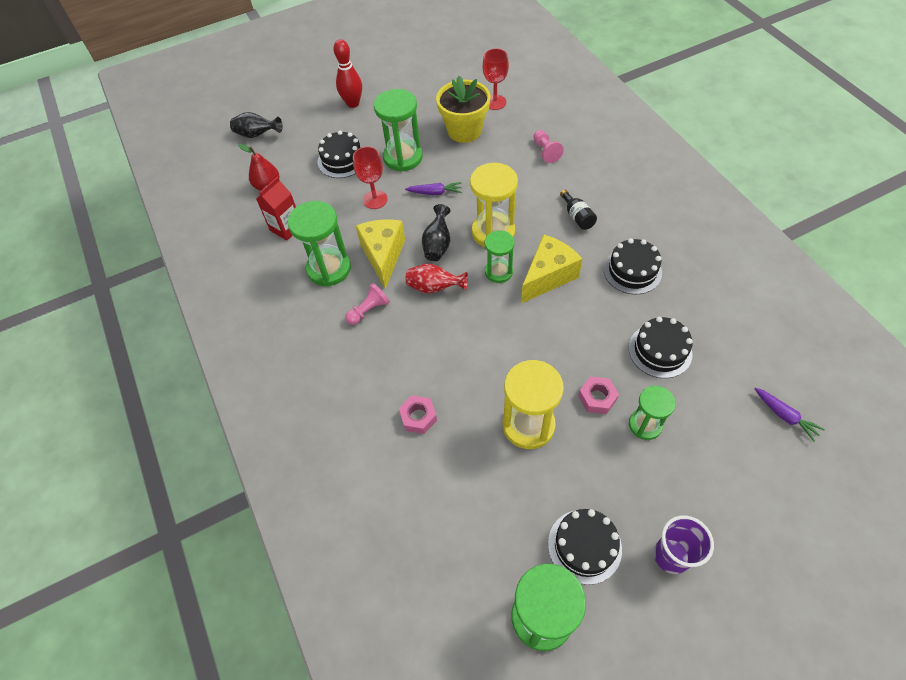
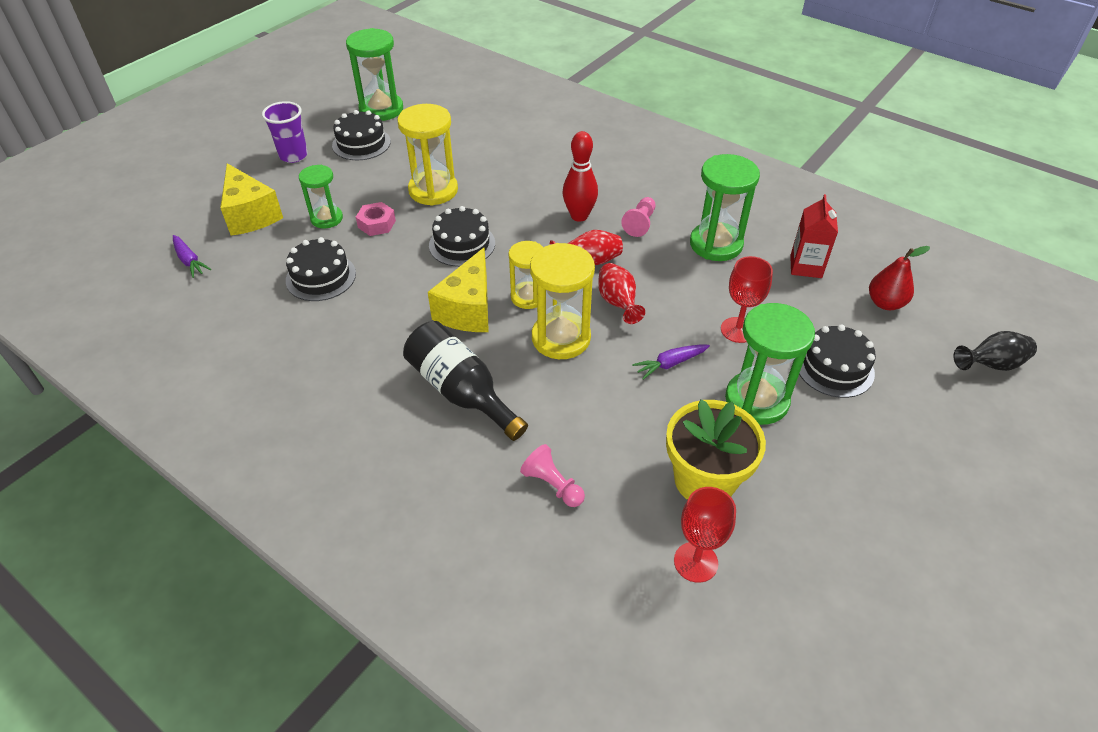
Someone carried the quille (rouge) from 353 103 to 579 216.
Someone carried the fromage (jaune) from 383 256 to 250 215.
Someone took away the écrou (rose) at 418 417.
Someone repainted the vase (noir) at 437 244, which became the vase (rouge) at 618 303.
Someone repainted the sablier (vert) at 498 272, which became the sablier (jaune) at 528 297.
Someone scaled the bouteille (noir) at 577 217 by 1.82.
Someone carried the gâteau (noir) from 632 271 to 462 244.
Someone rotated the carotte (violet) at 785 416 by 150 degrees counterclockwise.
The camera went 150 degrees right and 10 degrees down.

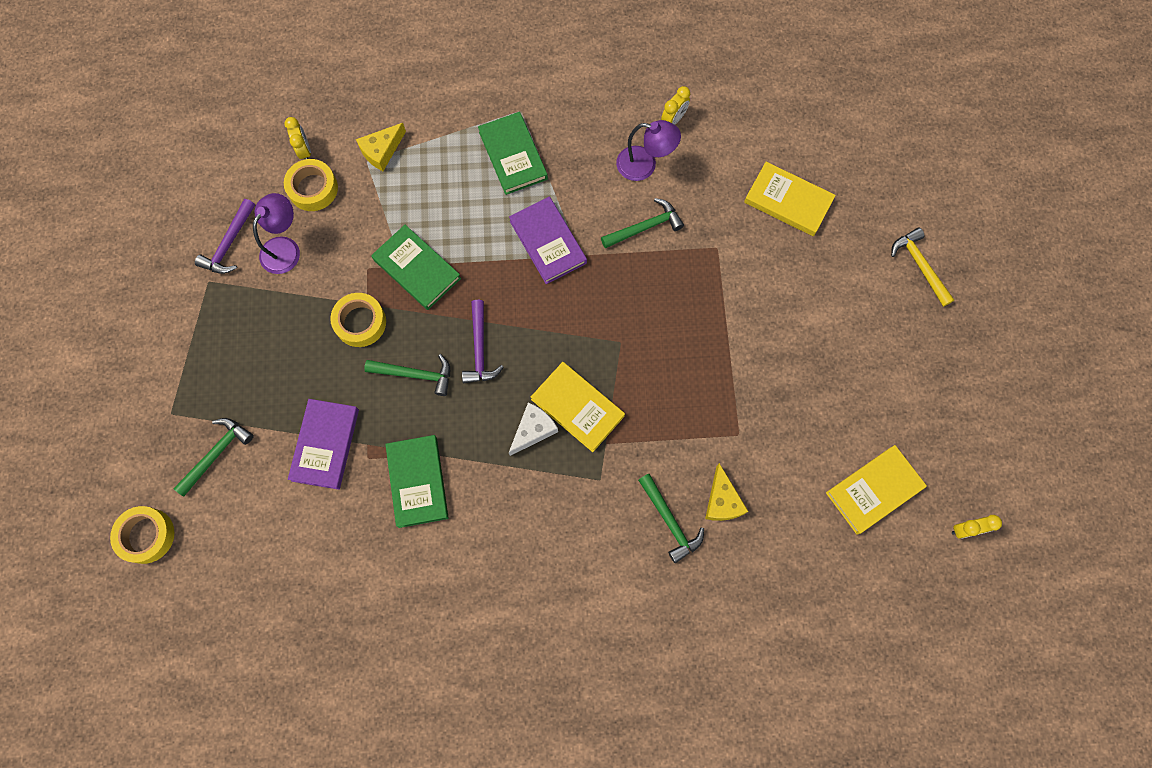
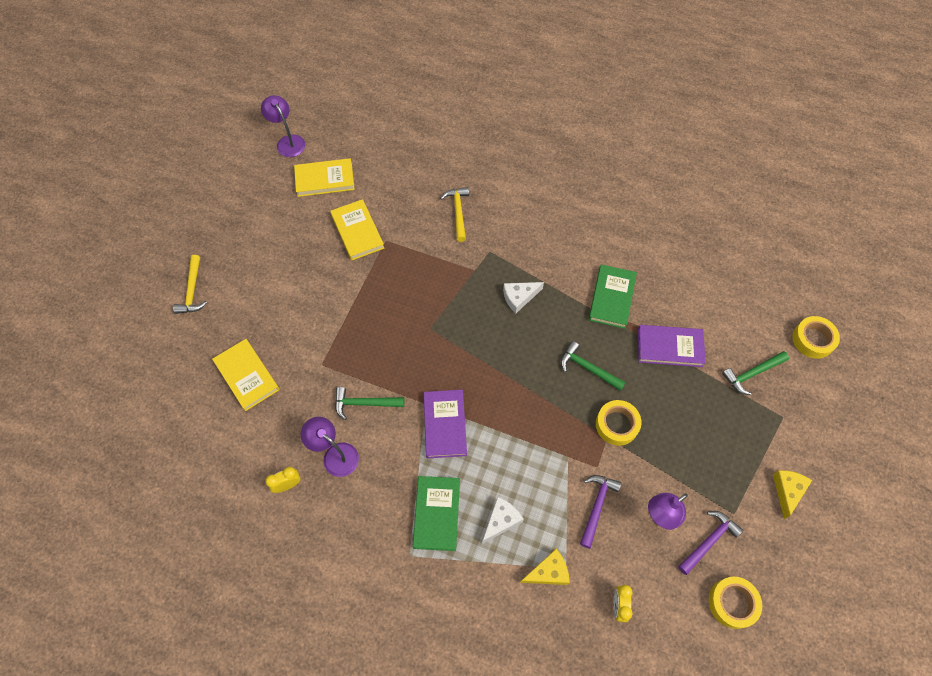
Someone carried the ruban adhésif (jaune) from 313 189 to 732 603.
Someone rotated the livre (violet) at 325 445 by 60 degrees clockwise.
Someone took away the livre (vert) at 417 269.
Someone carried the marteau (violet) from 480 349 to 596 506.
Someone carried the livre (jaune) from 577 408 to 357 231.
Someone repainted the marteau (vert) at 670 521, which became the marteau (jaune) at 458 212.
Someone carried the fromage (jaune) from 722 501 to 787 491.
Someone swapped the réveil (jaune) at 965 529 for the lampe (violet) at 288 141.
Someone put down the fromage (blanc) at 501 520.
The camera went 155 degrees left and 10 degrees down.

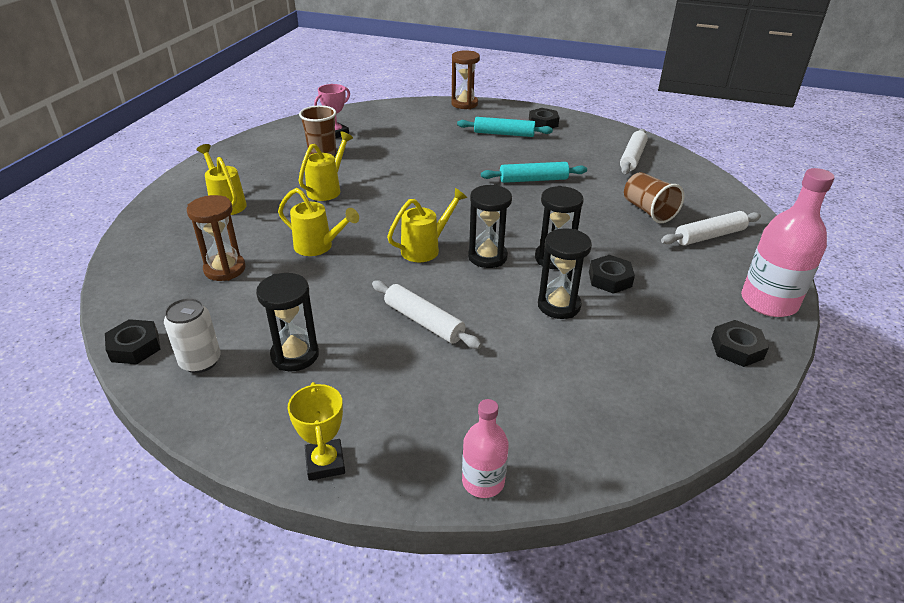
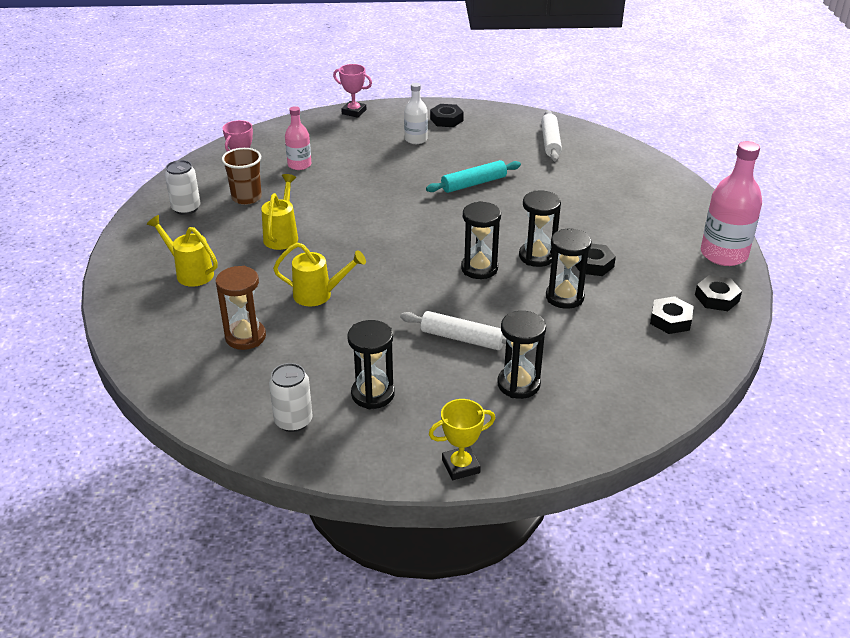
Someone carried the écrou (noir) from 135 347 to 670 320.
Someone rotated the trophée (jaune) at 325 463 by 75 degrees counterclockwise.
Someone took away the arrosoir (jaune) at 425 249.
Someone swapped the sablier (marron) at 464 104 for the trophée (rose) at 354 112.
Someone swapped the rouleau à pâtisserie (turquoise) at 504 134 for the bouteille (blanc) at 416 139.
Someone carried the bouteille (rose) from 483 481 to 299 165.
Someone took away the gobelet (marron) at 648 211.
Someone took away the rouleau à pâtisserie (blanc) at 709 236.
Someone put down the canette (blanc) at 186 208.
Someone put down the sablier (noir) at 518 384.
The camera went 20 degrees left and 0 degrees up.

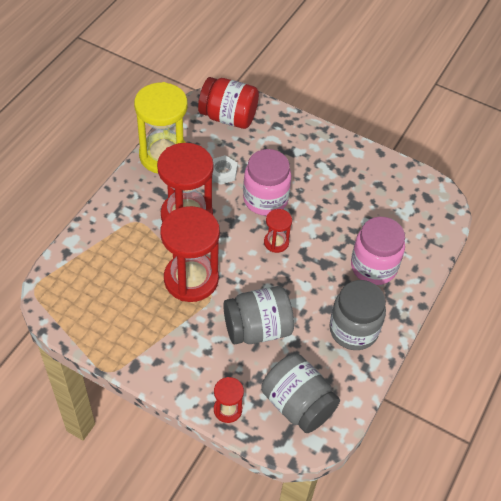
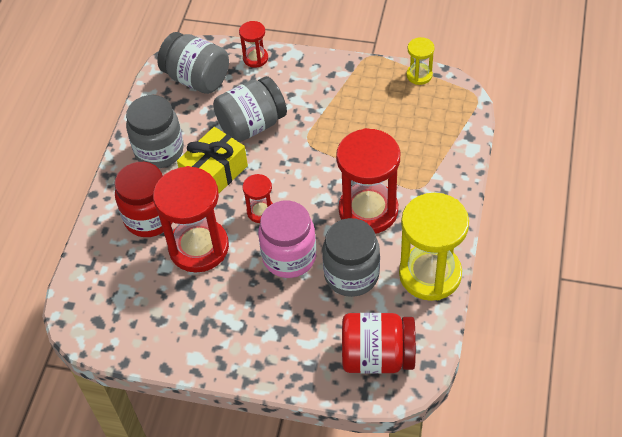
Someone carried the sablier (rouge) from 191 279 to 199 247.
Someone swapped the écrou (blanc) at 222 172 for the bocal (gris) at 351 275.
Someone repainted the bocal (rose) at 373 267, which became the bocal (rouge) at 150 217.
Someone put down the cadeau (jaune) at 214 173.
Someone put down the sablier (jaune) at 419 75.
The camera went 170 degrees right and 0 degrees up.

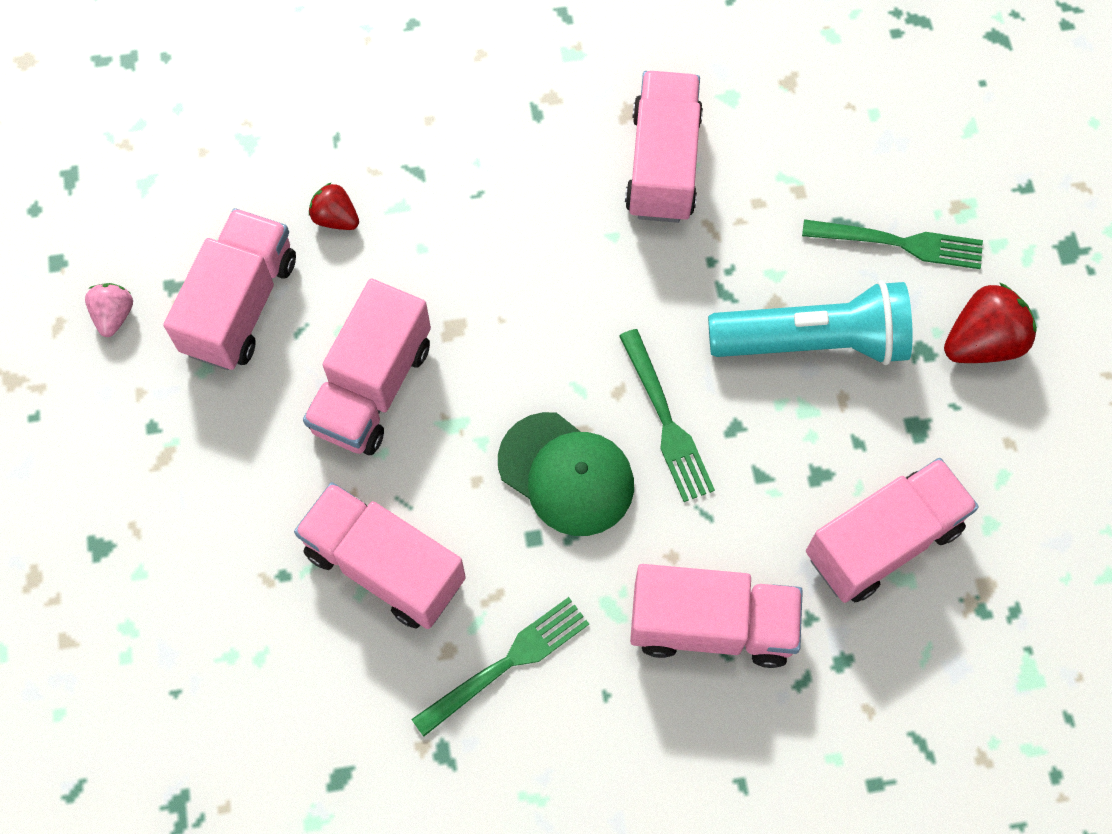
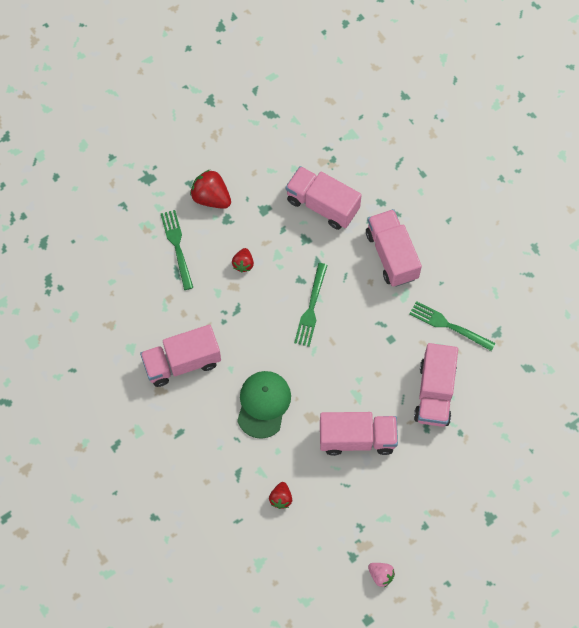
Someone rotated the fraise (rose) at 114 315 by 120 degrees counterclockwise.
Someone took away the camion (rose) at 240 305.
Someone carried the casquette (vert) from 566 474 to 263 404.
Someone rotated the fourchette (vert) at 666 421 by 150 degrees clockwise.
Someone swapped the lampe de poche (turquoise) at 814 341 for the fraise (rouge) at 243 264.
The camera went 115 degrees left and 0 degrees up.

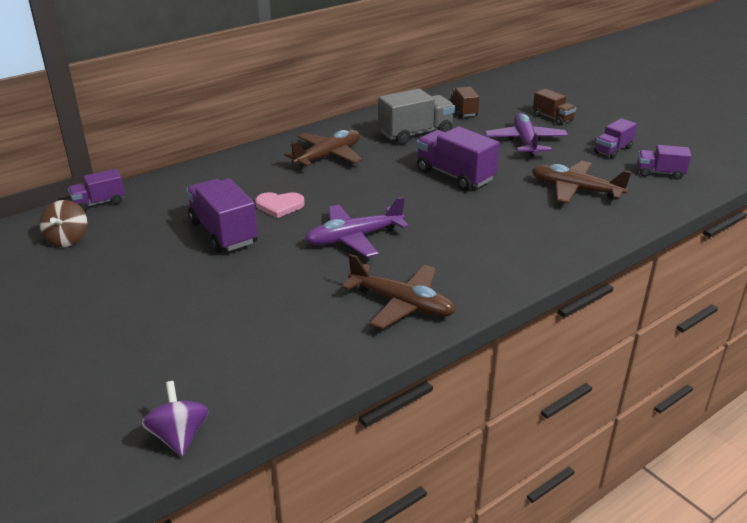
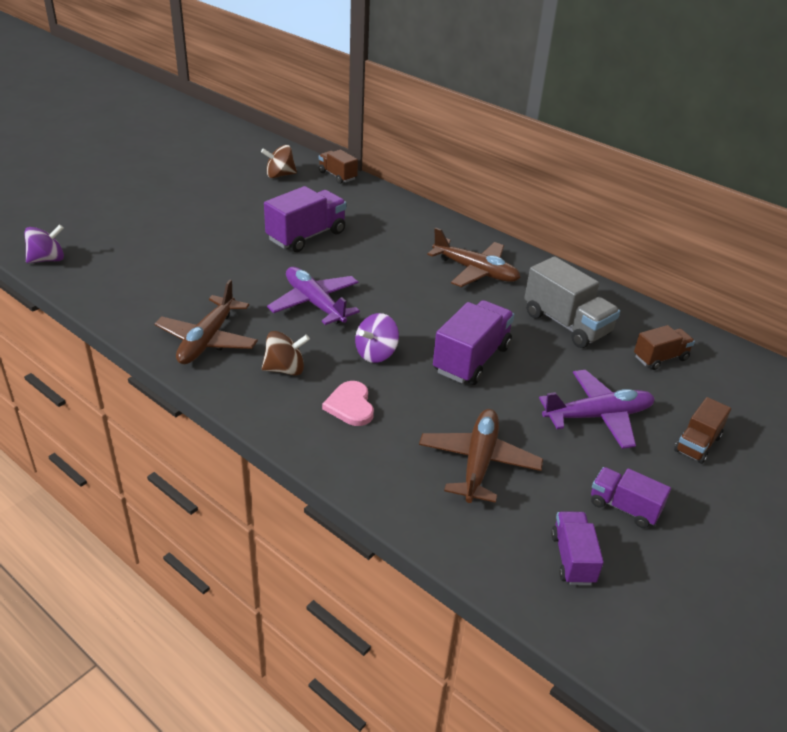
Someone repainted the camion (violet) at 99 203, which became the camion (marron) at 337 176.
Someone carried the cœur (rose) from 279 206 to 350 406.
Someone put down the toupie (marron) at 285 369.
Someone put down the toupie (violet) at 376 353.
The camera went 75 degrees right and 5 degrees up.

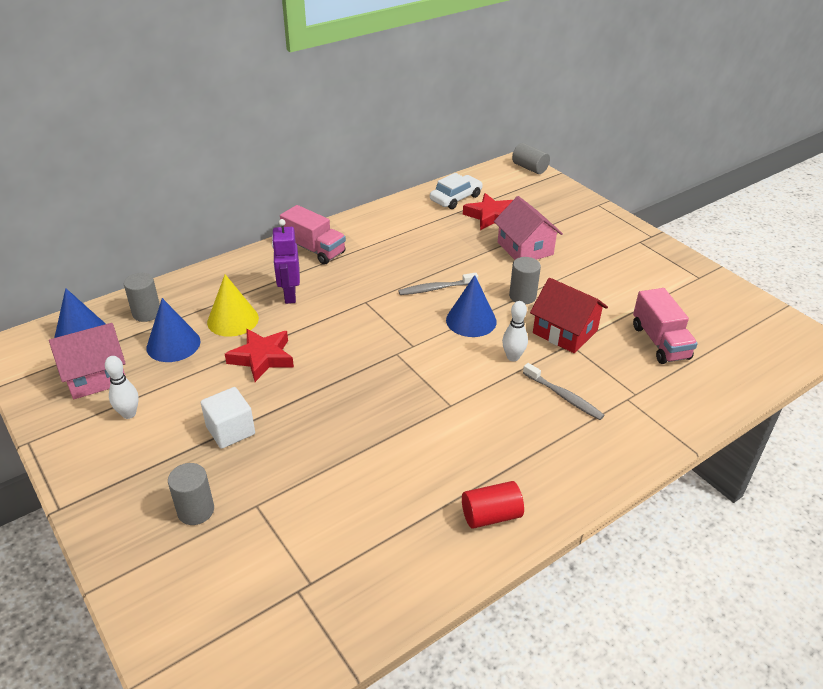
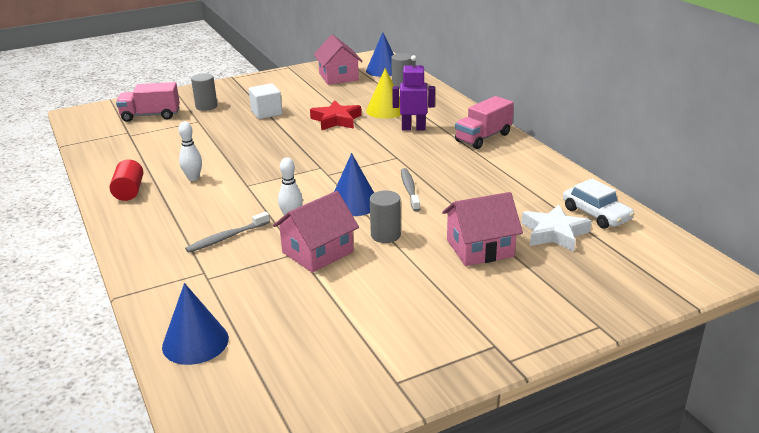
Someone carried the quille (blanc) from 129 414 to 193 178.
Someone carried the cône (bleu) from 173 344 to 195 342.
Someone repainted the étoile (rouge) at 490 216, which became the étoile (blanc) at 554 233.
Someone took away the cylindre (gris) at 529 168.
Someone repainted the maison (rouge) at 565 332, which became the maison (rose) at 317 252.
Someone carried the camion (rose) from 660 342 to 151 116.
The camera went 100 degrees right and 10 degrees down.

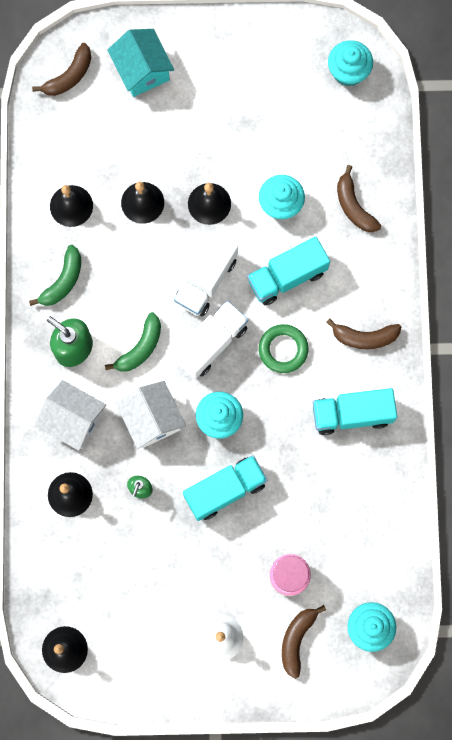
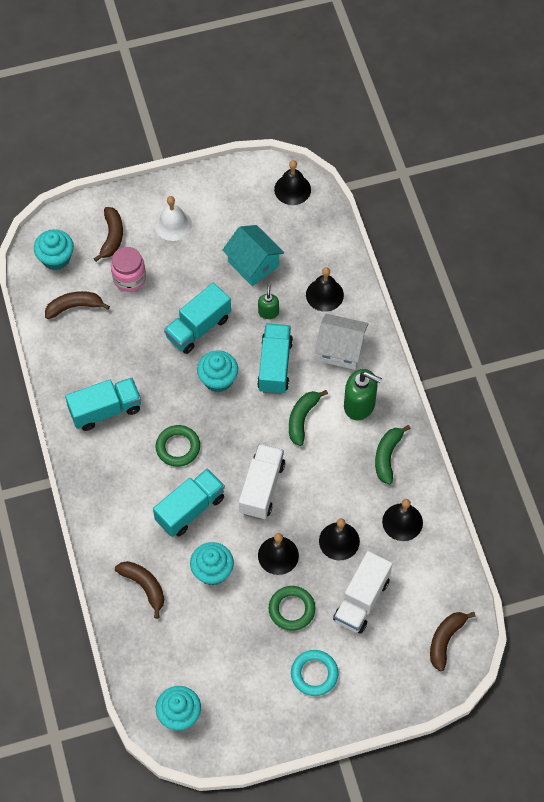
Someone carried the maison (turquoise) from 142 70 to 253 264.
Someone swapped the maison (blanc) at 152 419 for the camion (turquoise) at 275 366.
Someone carried the camion (blanc) from 211 343 to 361 600.
Someone carried the banane (marron) from 364 337 to 74 307.
Someone put down the anneau (vert) at 291 609.
Someone put down the anneau (turquoise) at 314 674.
The camera went 165 degrees right and 15 degrees down.

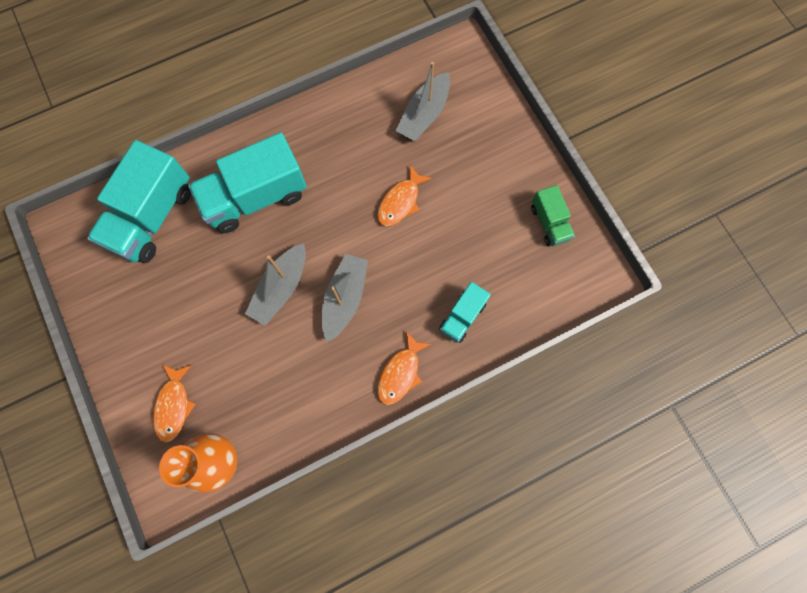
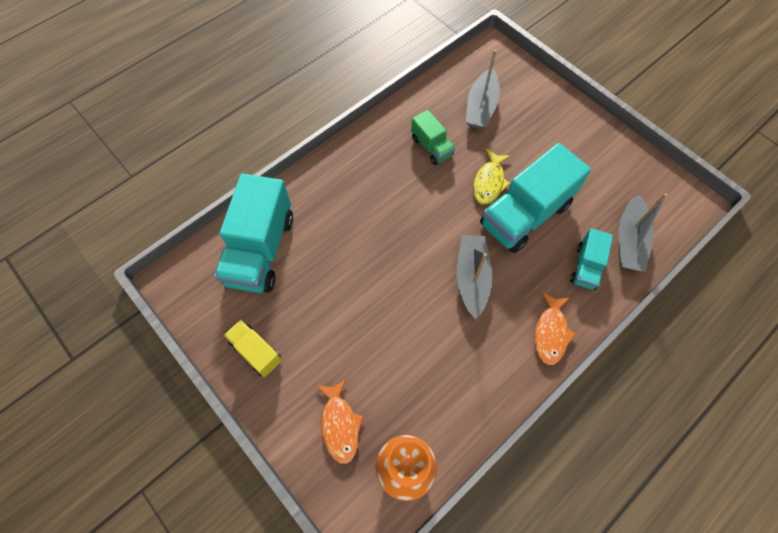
Someone carried the camion (turquoise) from 256 197 to 525 215.
Someone carried the bateau (gris) from 281 288 to 629 241.
Someone repainted the poisson (orange) at 400 202, which became the poisson (jaune) at 489 182.
Someone carried the camion (vert) from 549 223 to 431 147.
Someone put down the camion (jaune) at 256 352.
The camera went 15 degrees left and 10 degrees down.

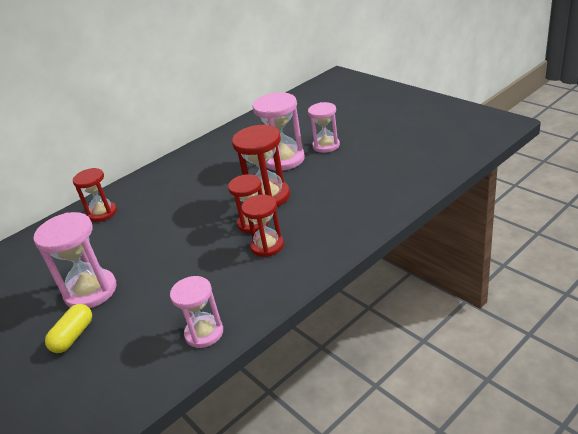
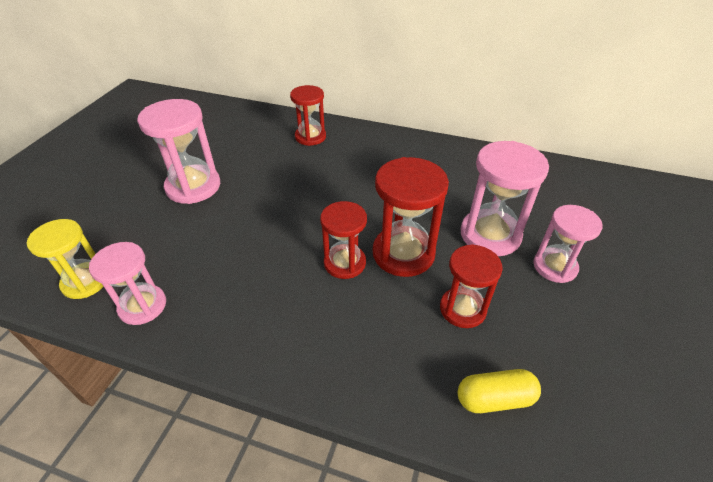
Someone carried the gélule (jaune) from 73 336 to 494 398.
Someone carried the sablier (rouge) from 267 246 to 462 309.
Someone put down the sablier (jaune) at 85 282.
The camera went 55 degrees right and 10 degrees up.

